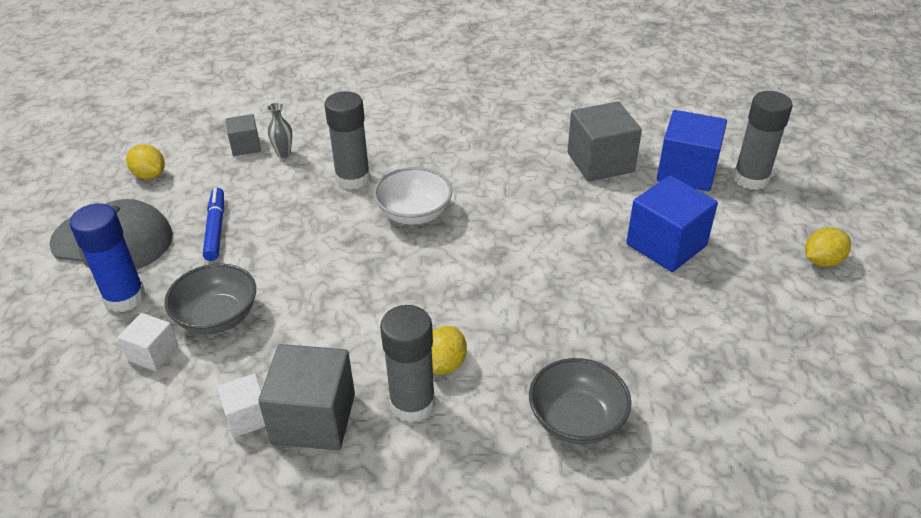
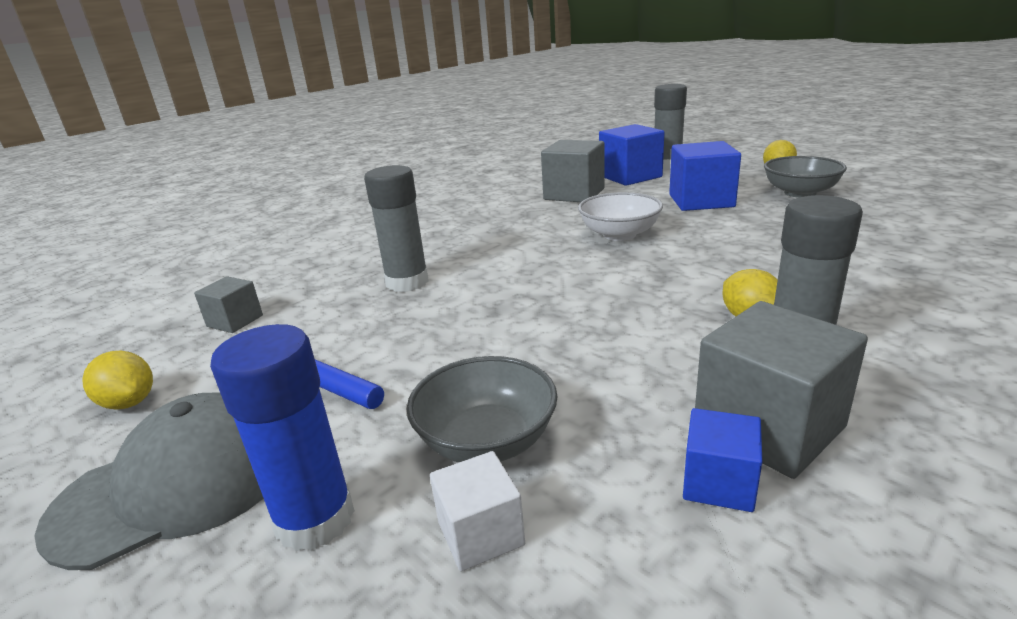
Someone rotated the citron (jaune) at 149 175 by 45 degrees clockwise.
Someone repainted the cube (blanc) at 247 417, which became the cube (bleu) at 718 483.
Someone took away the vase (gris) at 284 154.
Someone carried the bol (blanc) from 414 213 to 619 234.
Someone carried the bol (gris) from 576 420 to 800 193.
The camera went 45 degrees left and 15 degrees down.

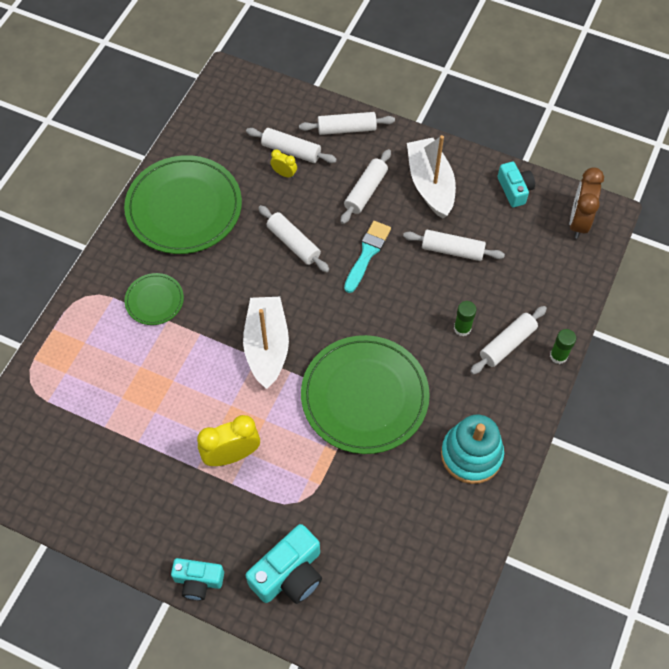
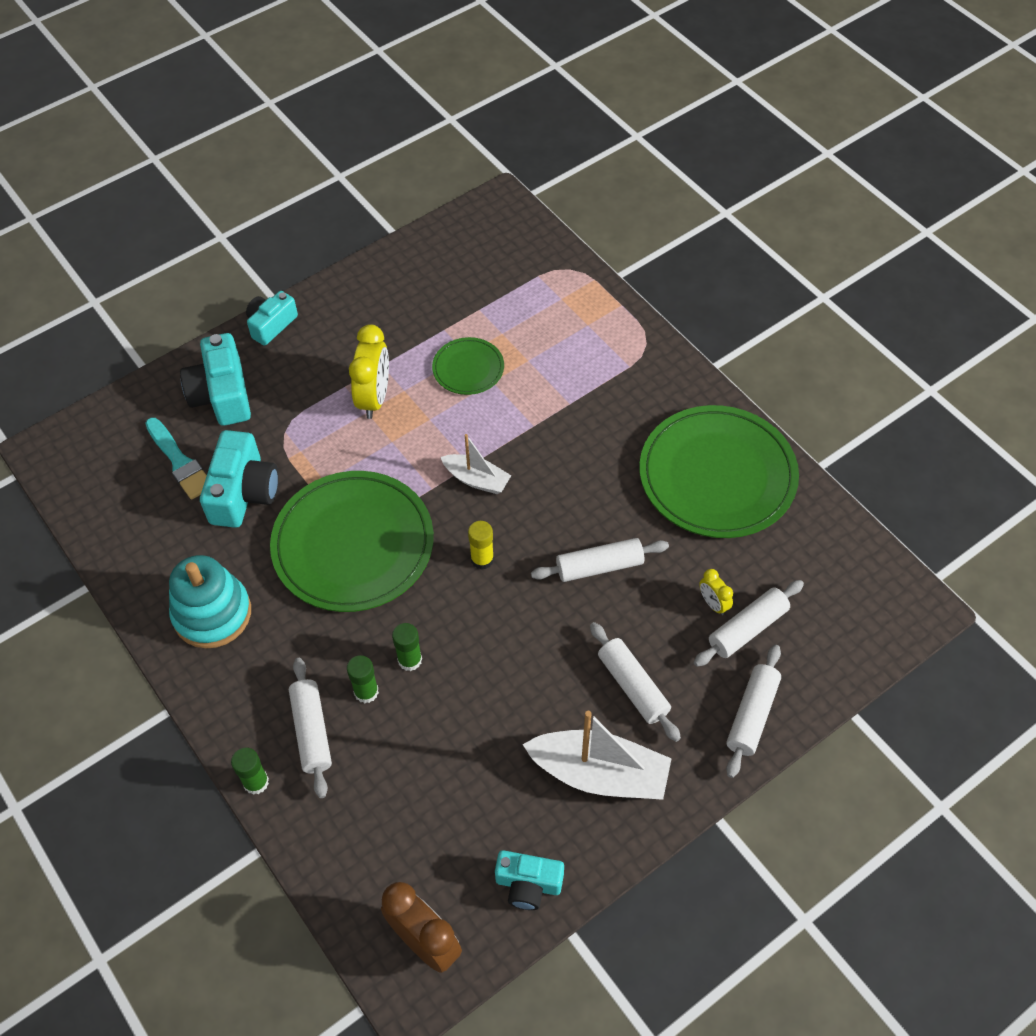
Someone carried the assiette (vert) from 154 300 to 468 368.
Someone scaled the bateau (blanc) at 267 347 by 0.58.
Someone rotated the réveil (jaune) at 284 173 by 90 degrees clockwise.
Someone carried the pinceau (turquoise) from 367 253 to 180 462.
Someone took away the rouleau à pâtisserie (blanc) at 452 250.
Someone put down the appareil photo (turquoise) at 243 492.
Someone put down the bâton de colle (vert) at 410 660.
Someone put down the bâton de colle (jaune) at 482 559.
The camera went 120 degrees right and 5 degrees down.

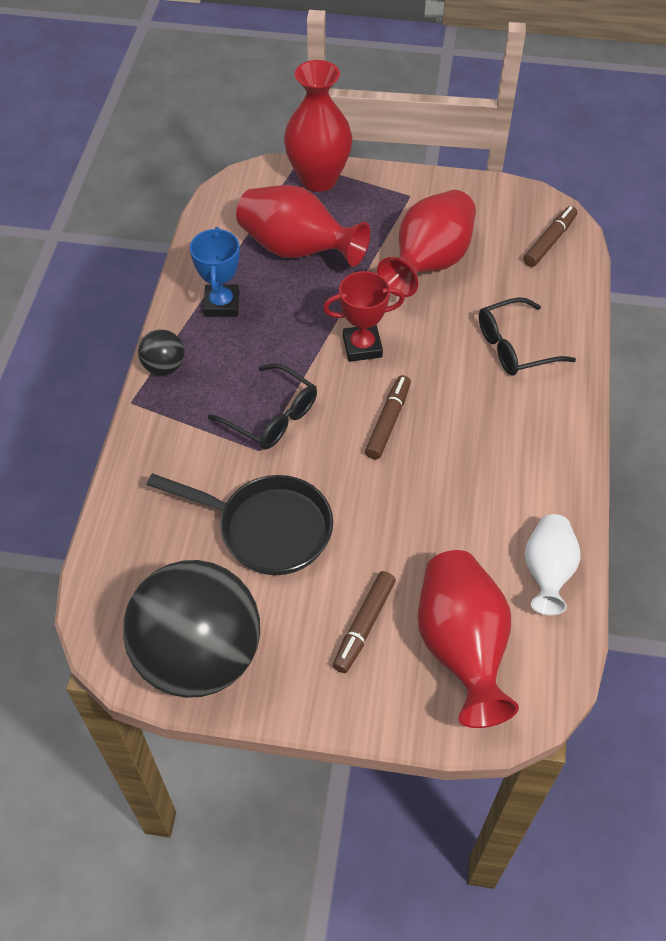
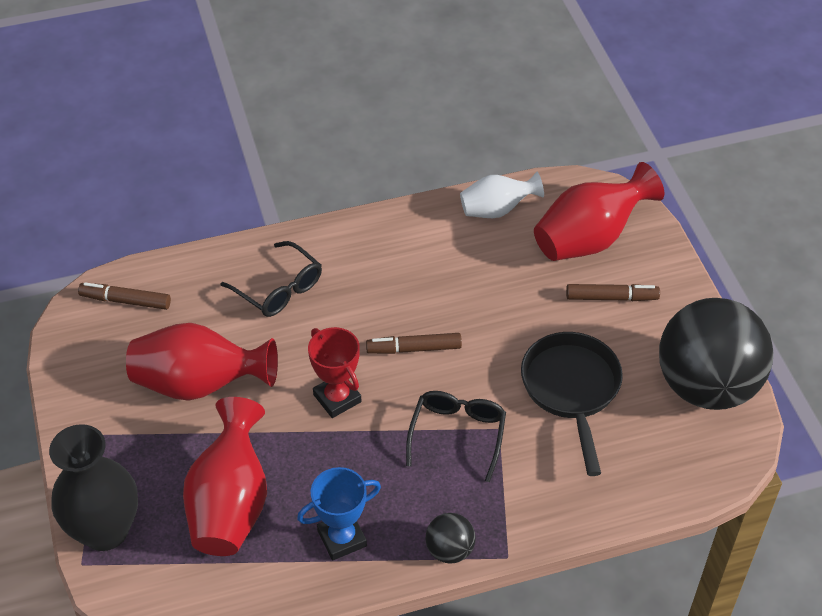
Someone repainted the vase (rouge) at 318 179, which became the vase (noir) at 105 531.
The camera went 115 degrees left and 5 degrees down.

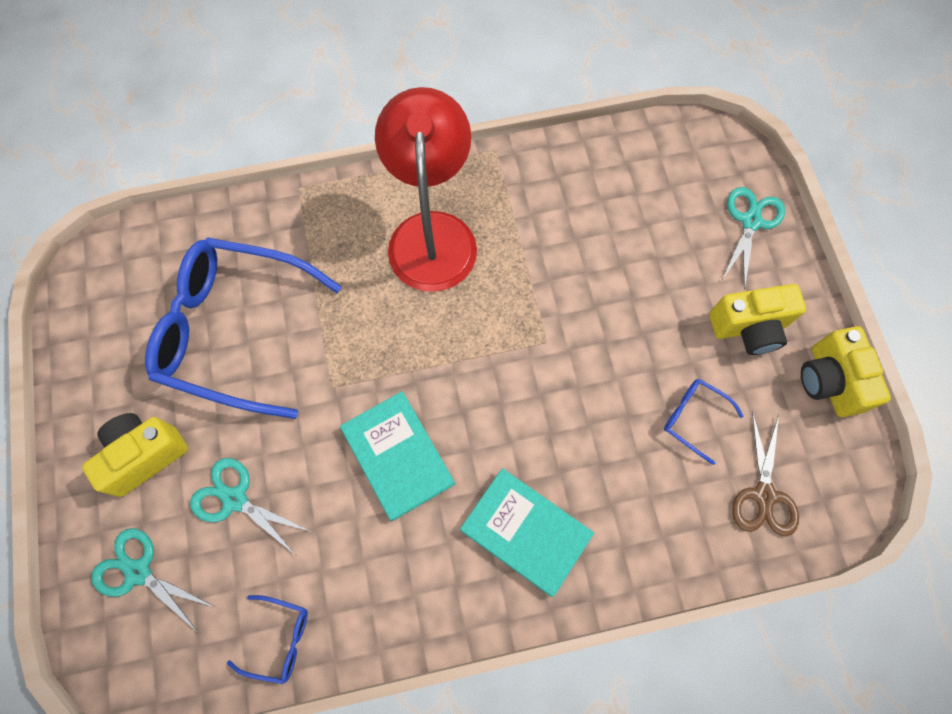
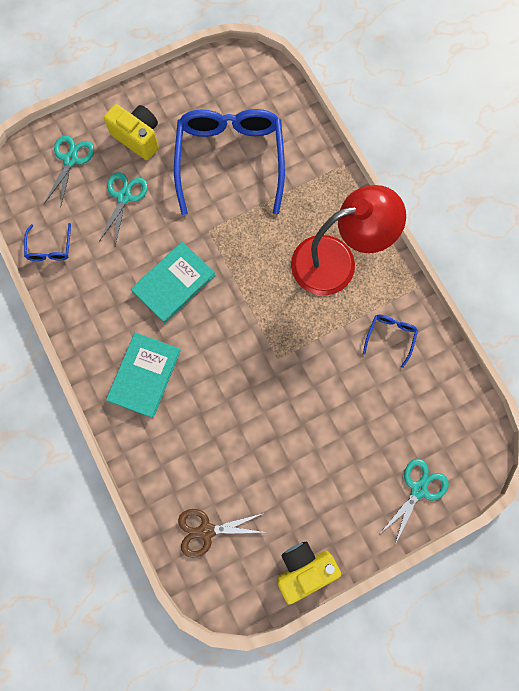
Someone carried the lunettes (bleu) from 694 418 to 390 337.
Someone took away the appareil photo (jaune) at 749 327.
Someone rotated the ciseaux (turquoise) at 750 221 by 60 degrees counterclockwise.
The camera went 75 degrees right and 5 degrees up.

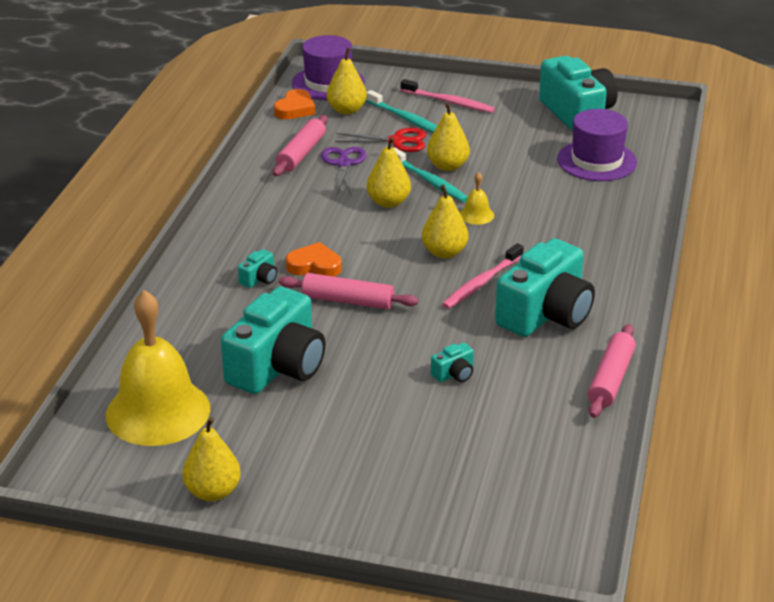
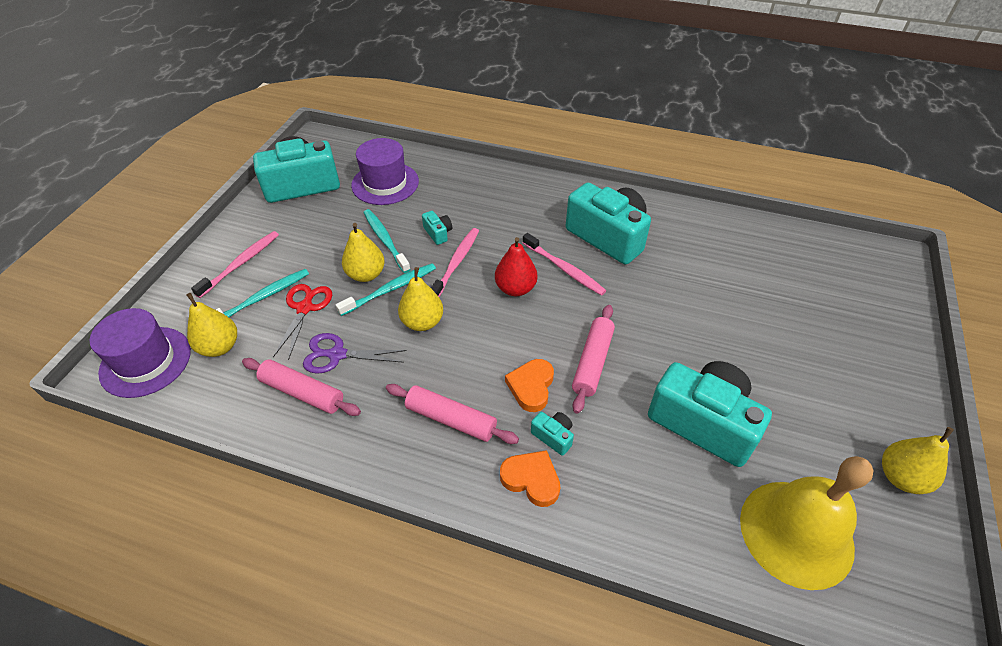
Someone carried the cœur (orange) from 295 109 to 531 479.
Someone repainted the poire (jaune) at 444 252, which became the poire (rouge) at 515 288.
Someone carried the appareil photo (turquoise) from 454 374 to 438 233.
Someone swapped the cloche (jaune) at 476 215 for the brosse à dents (rose) at 456 262.
Someone carried the rouleau à pâtisserie (rose) from 611 379 to 451 419.
Someone put down the brosse à dents (turquoise) at 385 240.
The camera went 85 degrees left and 15 degrees up.

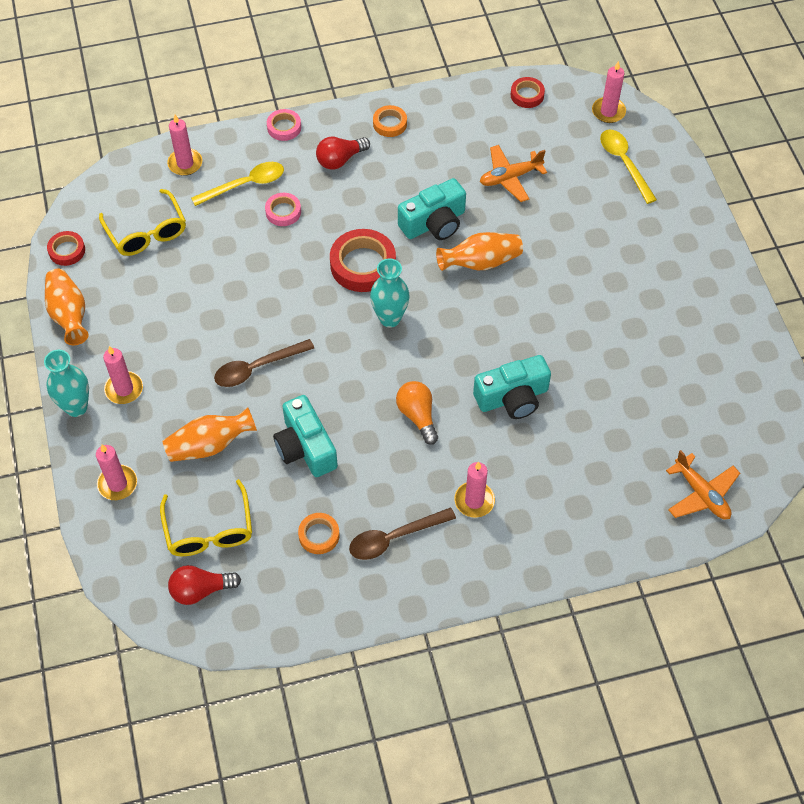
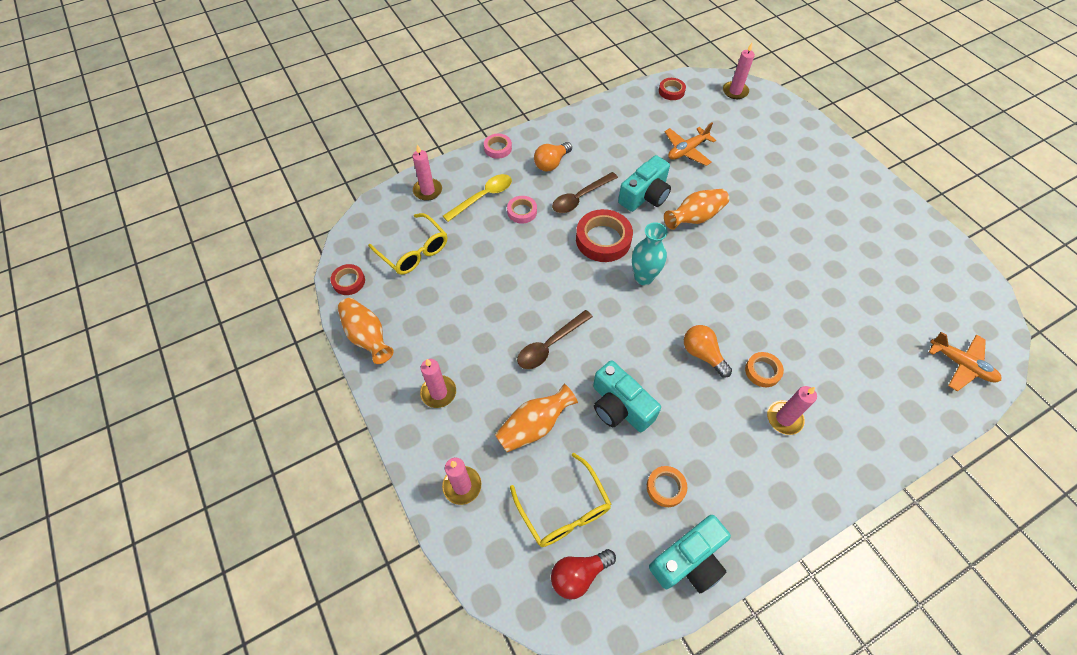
Someone took away the vase (turquoise) at 76 407.
Someone repainted the ampoule (rouge) at 340 160, which became the ampoule (orange) at 551 163.
Someone carried the cuillère (marron) from 394 538 to 580 198.
Someone carried the ruban adhésif (orange) from 390 124 to 762 371.
Someone carried the appareil photo (turquoise) from 512 397 to 689 560.
Someone took away the cuillère (jaune) at 624 163.
The camera went 15 degrees left and 0 degrees up.

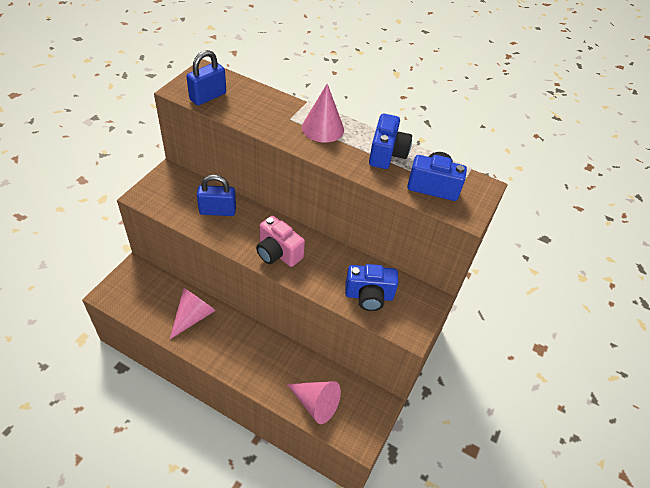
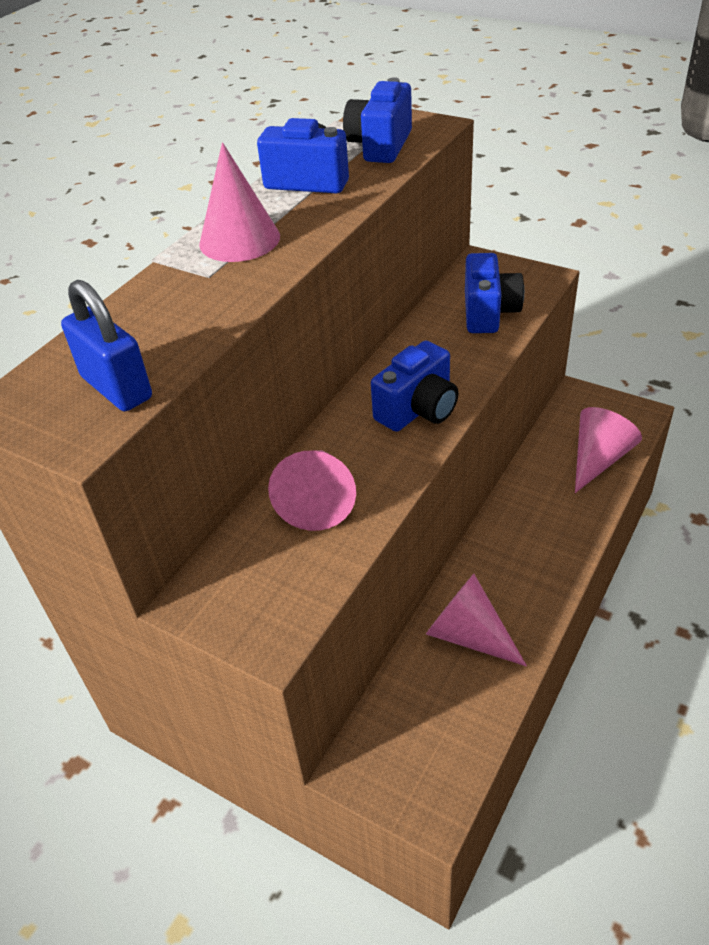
Someone swapped the cadenas (bleu) at 217 211 for the cône (rose) at 317 500.
Someone repainted the appareil photo (rose) at 278 253, which became the appareil photo (bleu) at 418 410.
The camera went 80 degrees left and 5 degrees down.

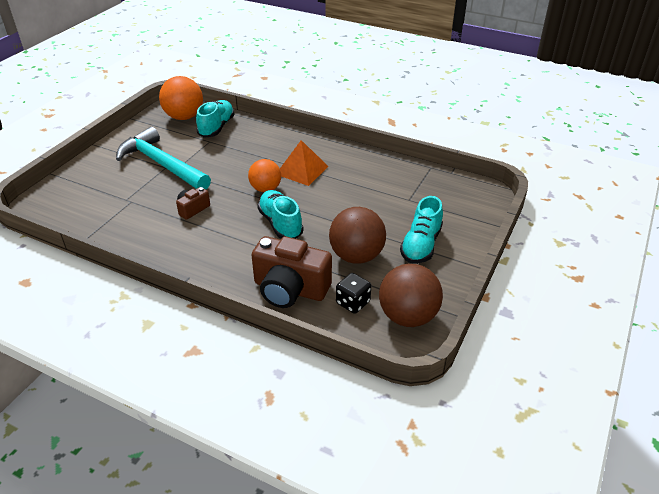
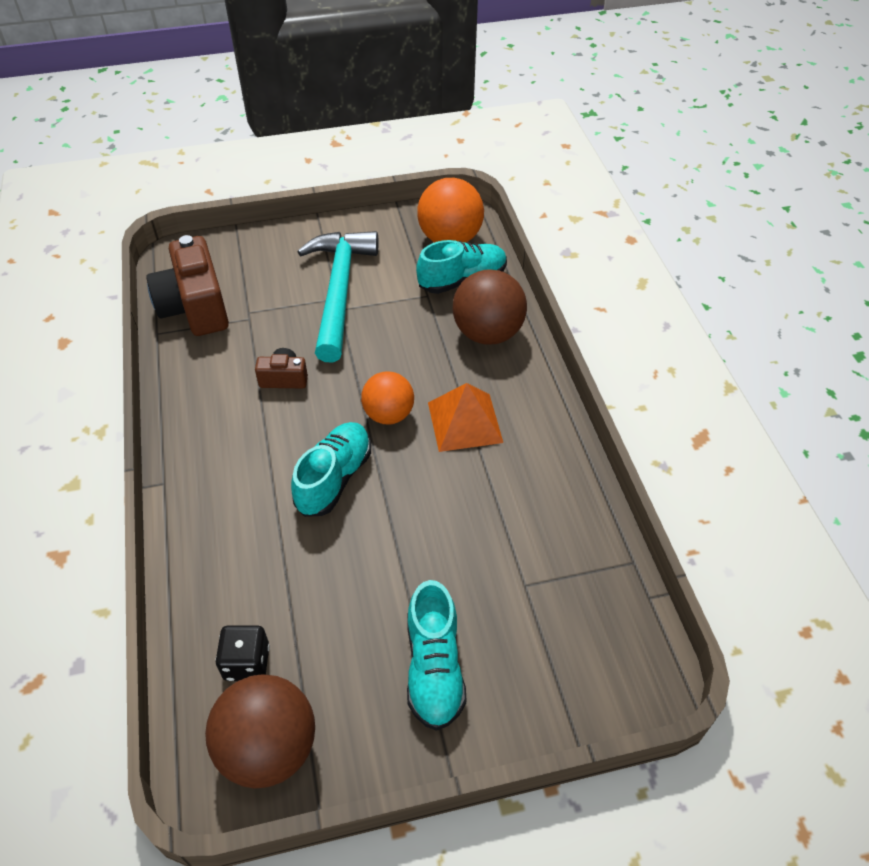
Someone carried the appareil photo (marron) from 290 289 to 195 307.
Someone carried the balle (marron) from 356 256 to 487 333.
Someone rotated the chaussure (turquoise) at 421 245 by 75 degrees counterclockwise.
The camera went 50 degrees right and 10 degrees up.

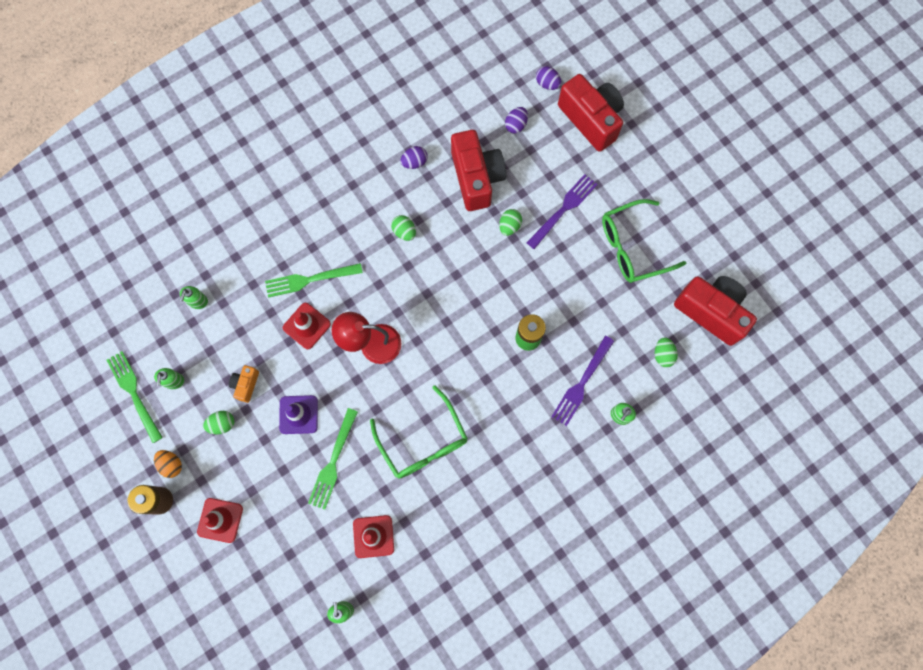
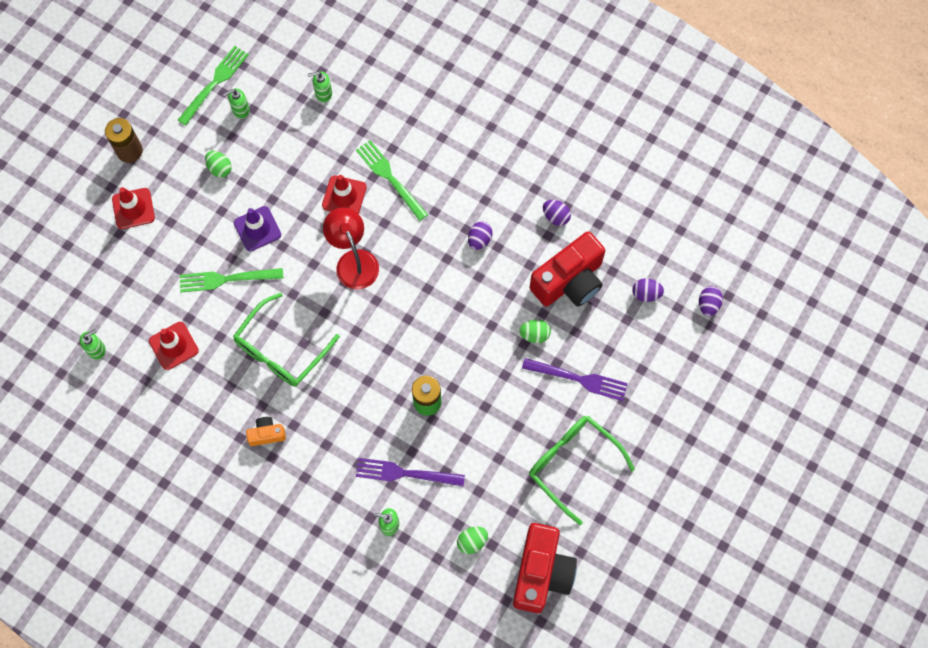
Someone took away the œuf (orange) at 171 464.
Someone carried the appareil photo (orange) from 246 384 to 267 434.
Someone repainted the œuf (vert) at 404 231, which became the œuf (violet) at 479 240.
Someone took away the appareil photo (rouge) at 591 119.
The camera went 65 degrees right and 5 degrees down.

